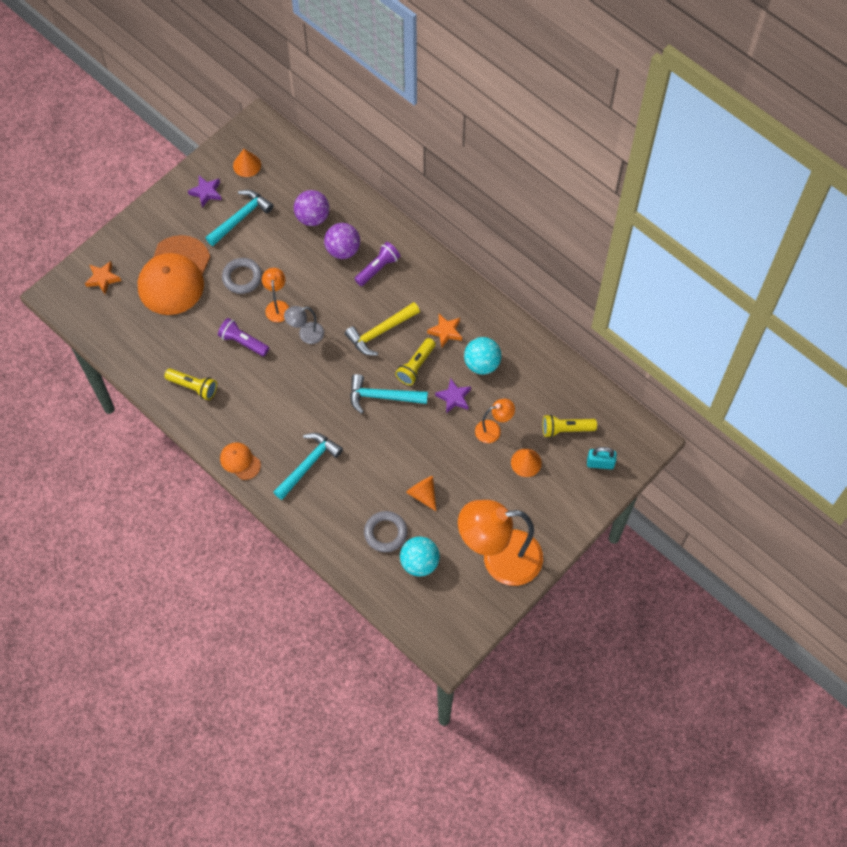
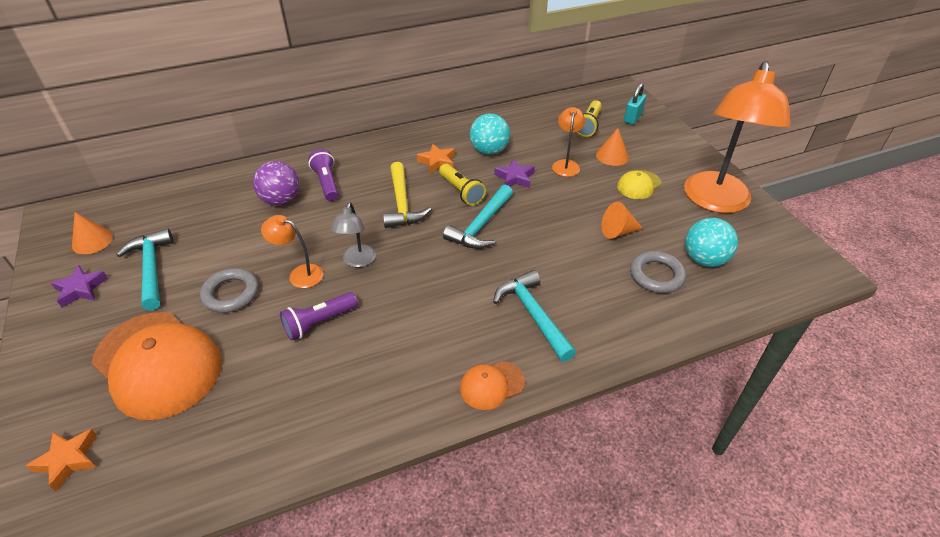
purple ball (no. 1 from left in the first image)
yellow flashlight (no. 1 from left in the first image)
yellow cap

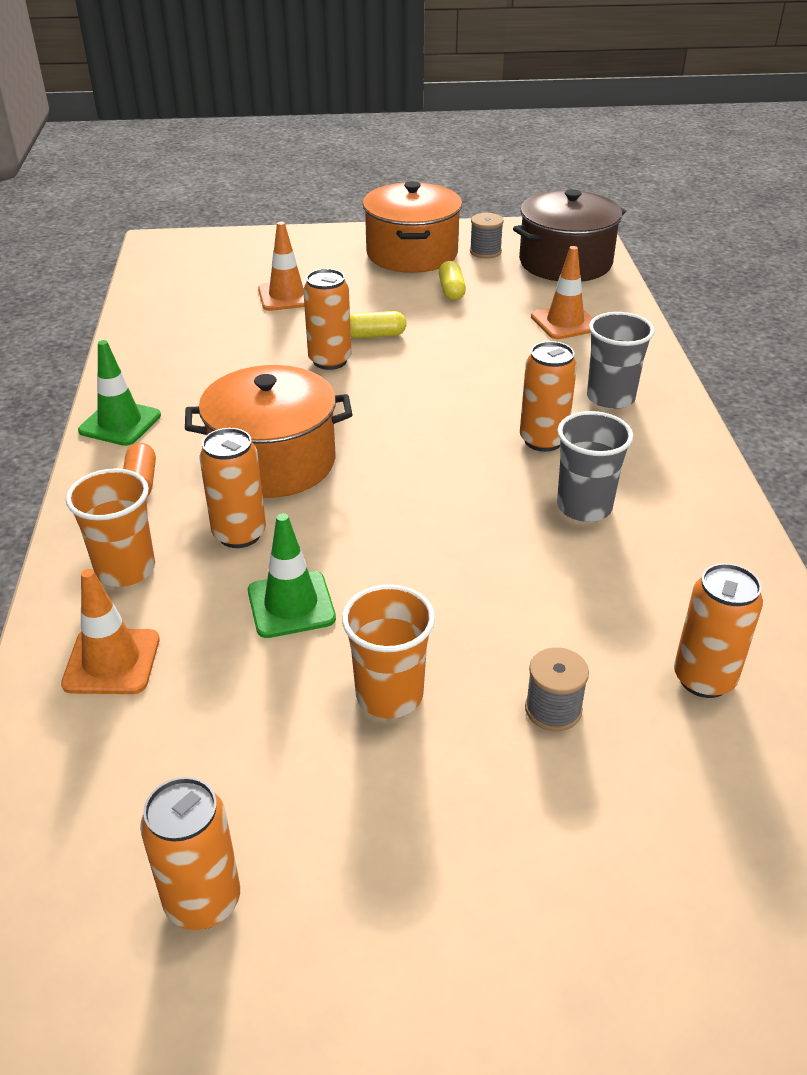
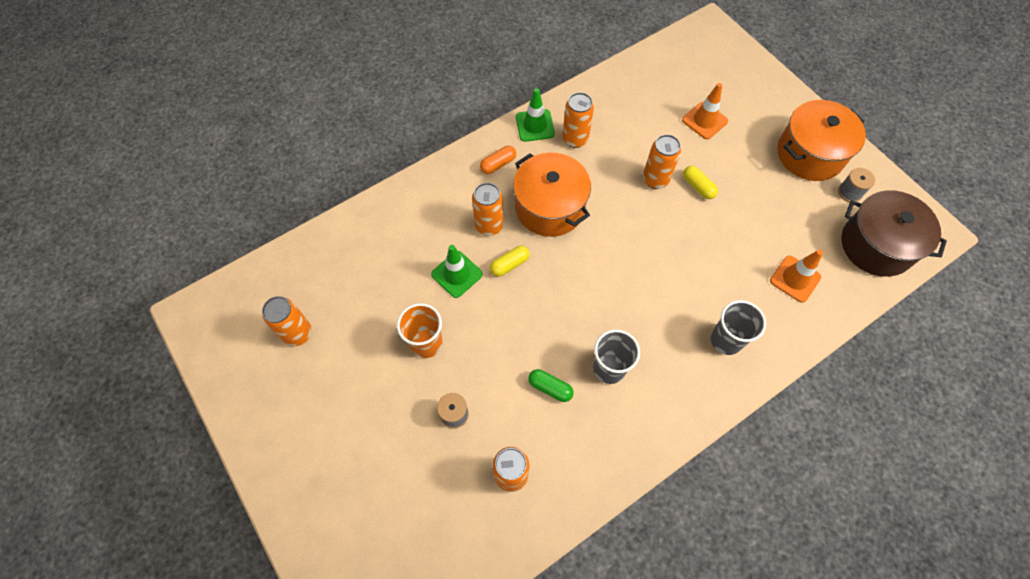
yellow capsule (no. 1 from left)
orange can (no. 4 from left)
orange cup (no. 1 from left in the first image)
orange traffic cone (no. 1 from left in the first image)
green capsule

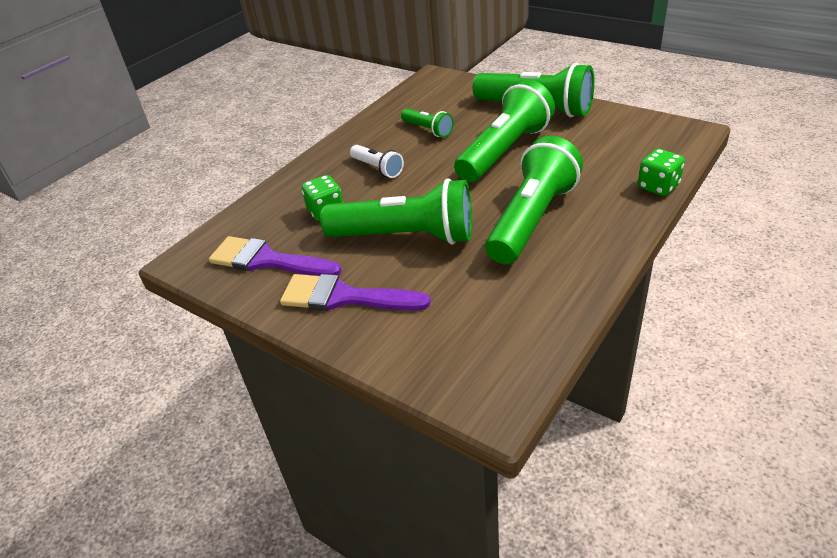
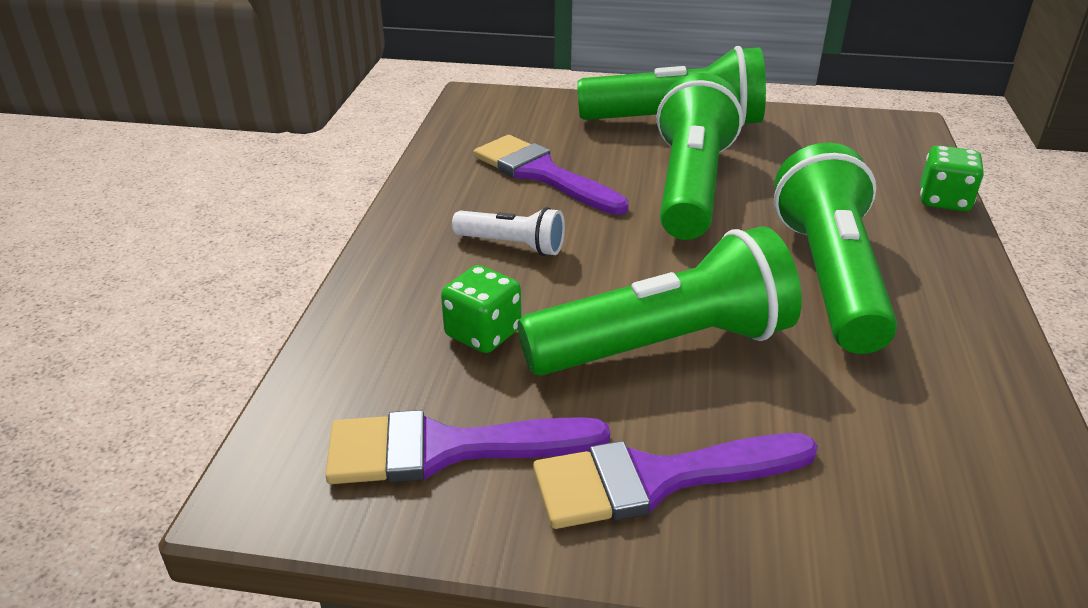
purple brush (no. 2 from left)

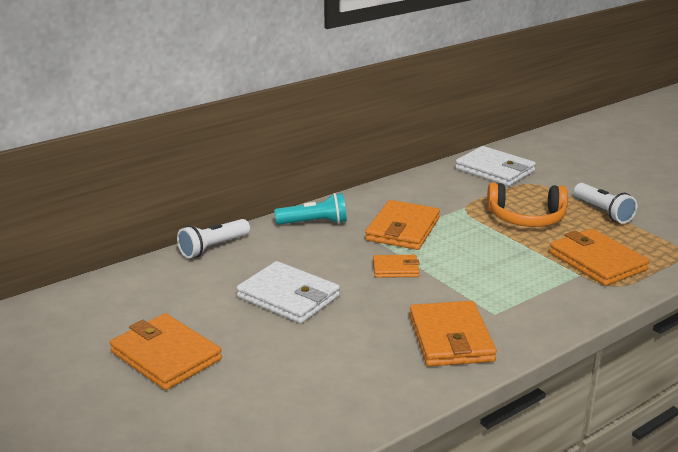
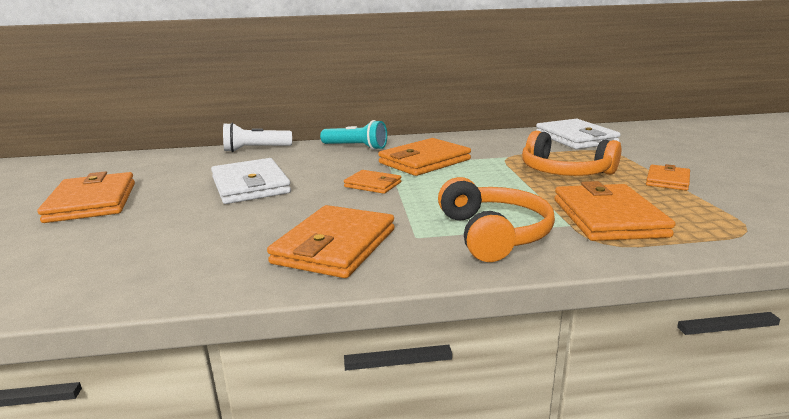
orange wallet (no. 6 from left)
orange headphones (no. 1 from left)

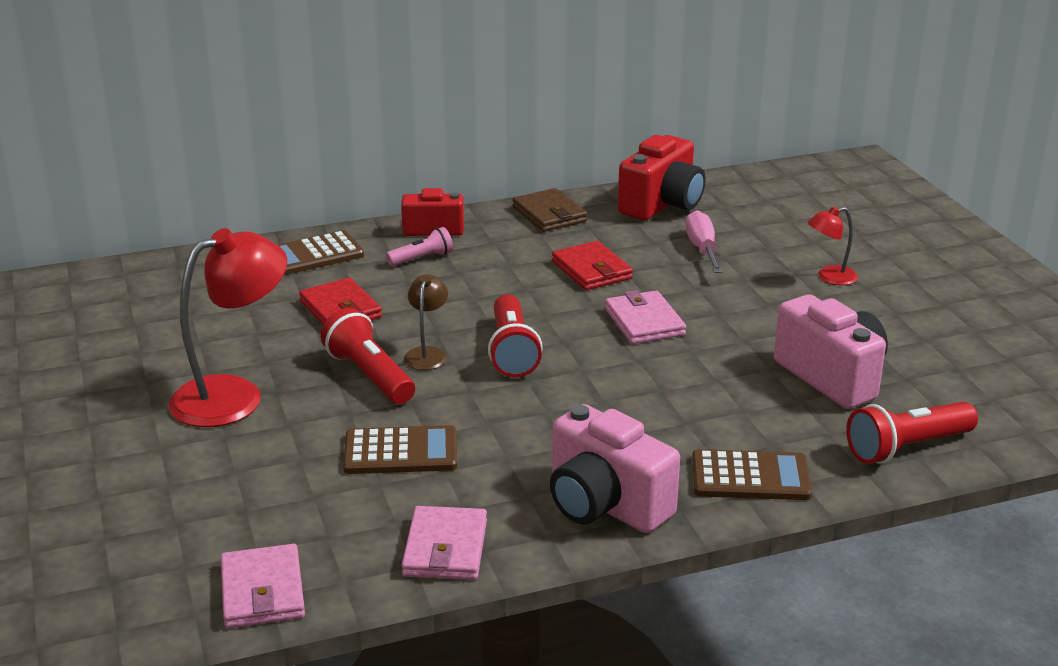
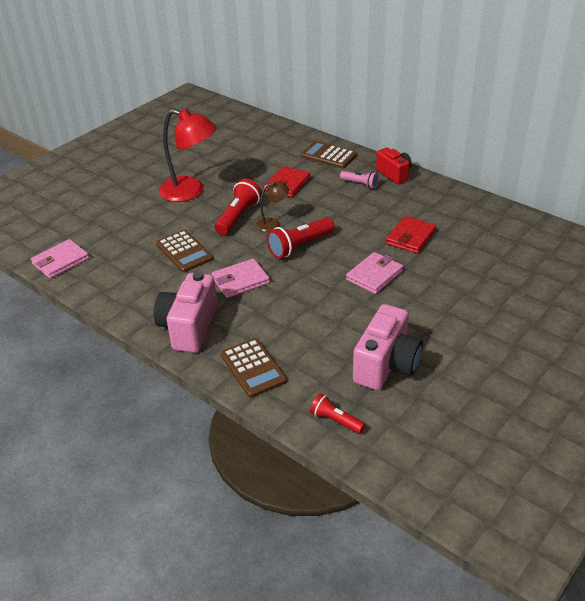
red camera (no. 2 from left in the first image)
brown wallet
red lamp (no. 2 from left in the first image)
pink screwdriver
red flashlight (no. 3 from left)
pink wallet (no. 2 from left)

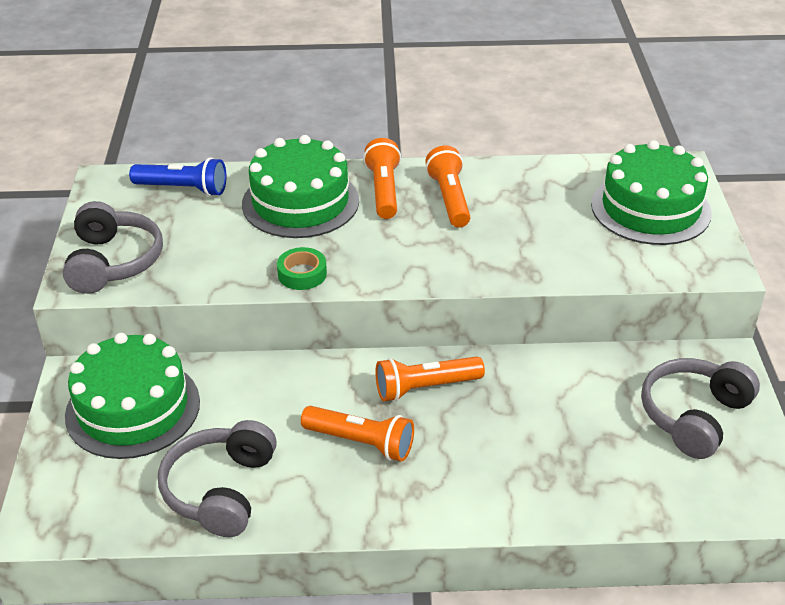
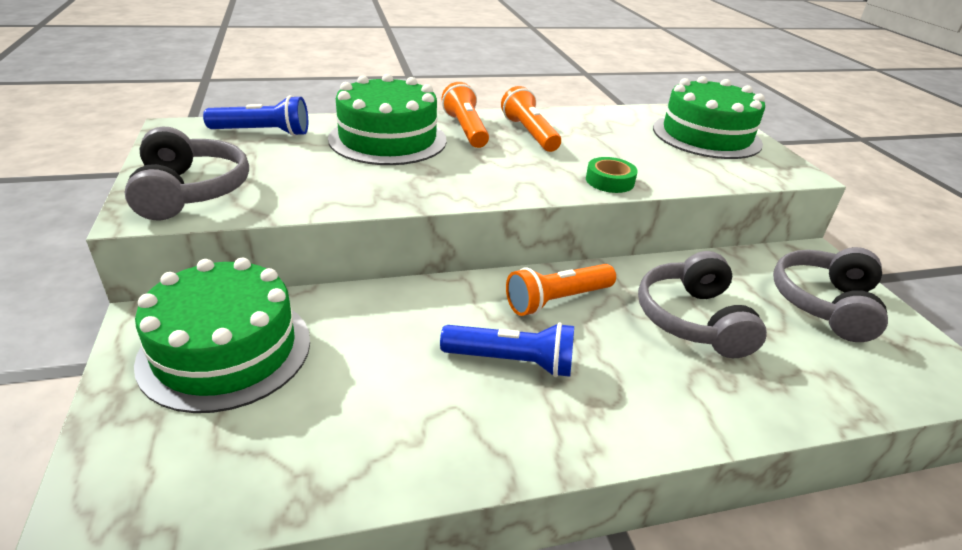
green tape
blue flashlight (no. 2 from left)
grey headphones (no. 2 from left)

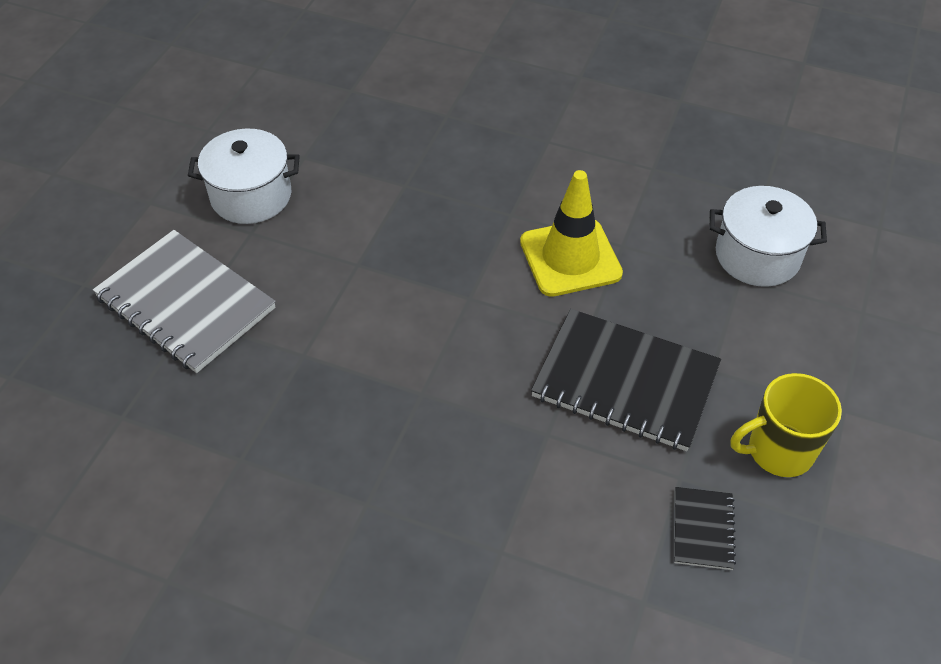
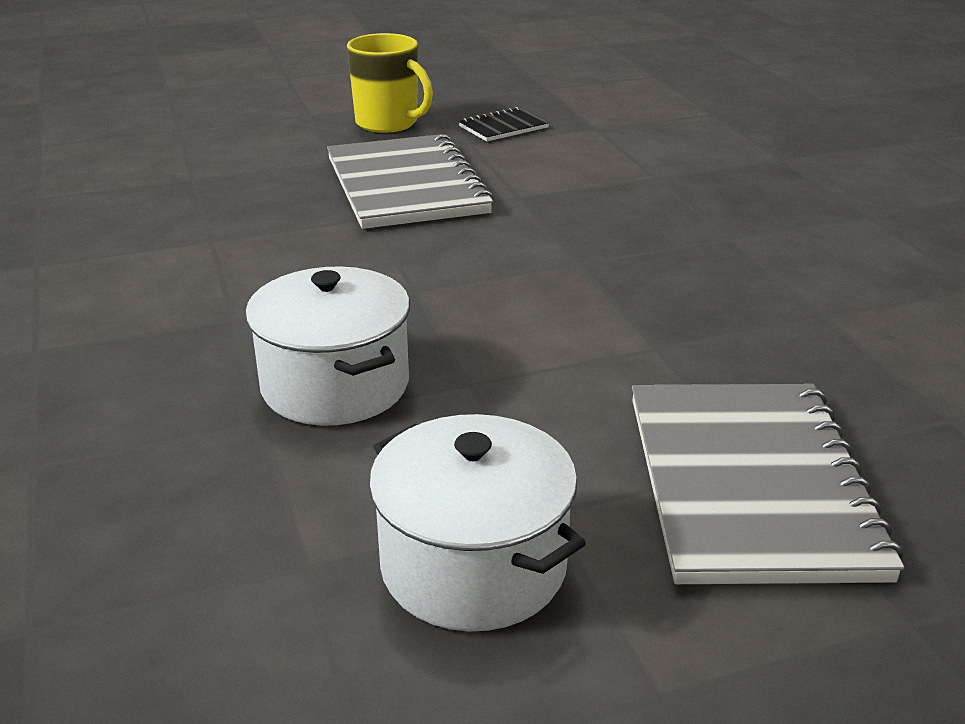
yellow traffic cone
white pot (no. 1 from left)
grey notebook (no. 1 from left)

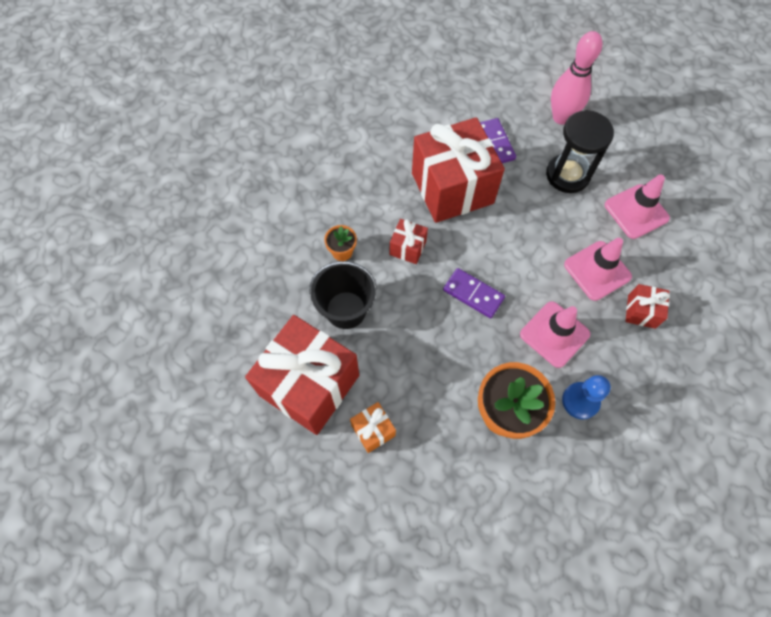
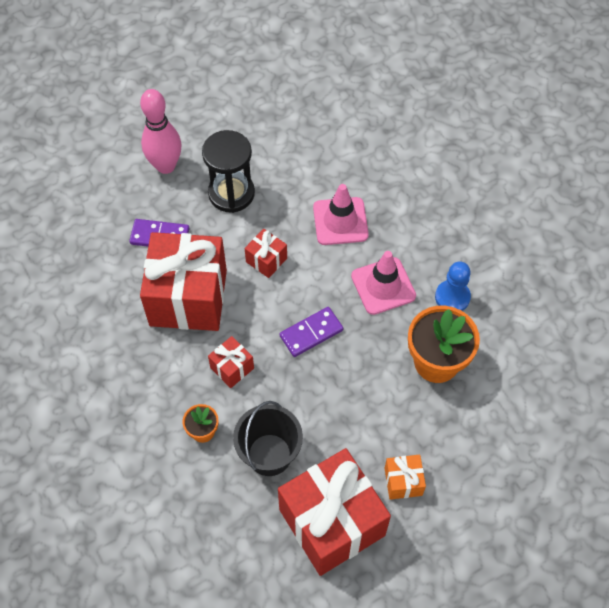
pink traffic cone (no. 3 from left in the first image)
red gift (no. 3 from left)

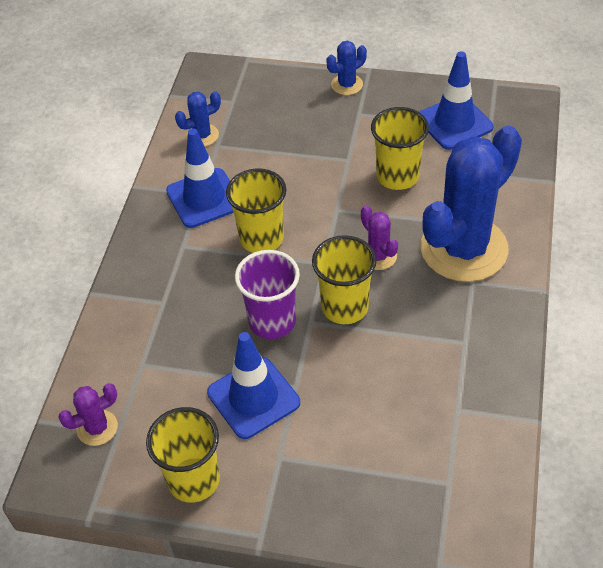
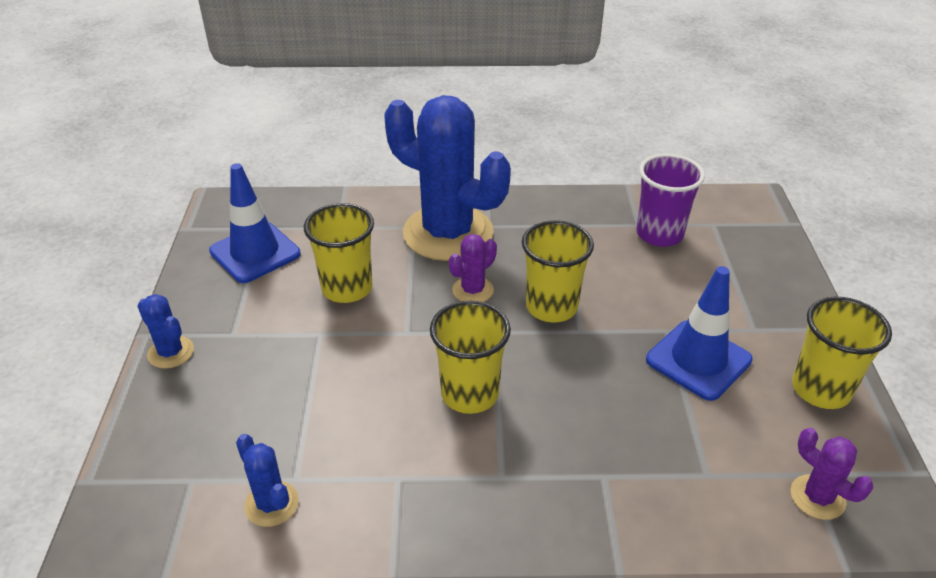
blue traffic cone (no. 1 from left in the first image)
purple cup

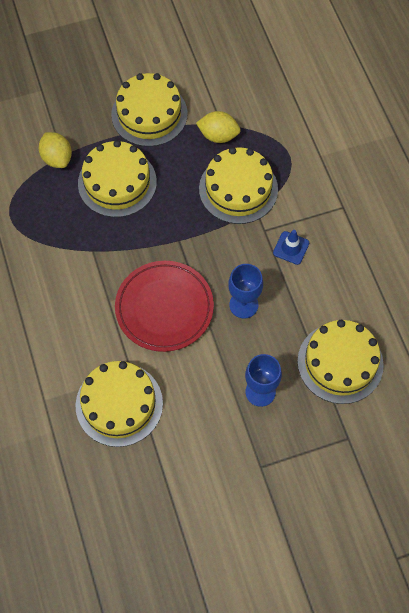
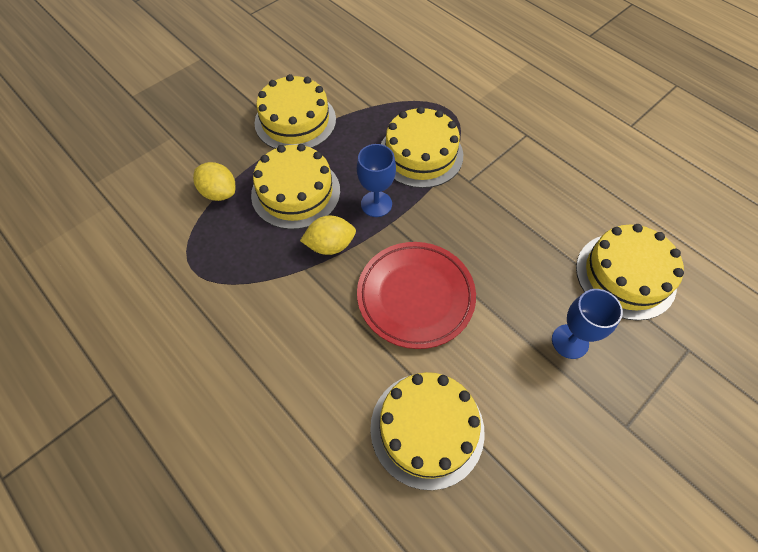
yellow lemon (no. 2 from left)
blue traffic cone
blue goblet (no. 1 from left)

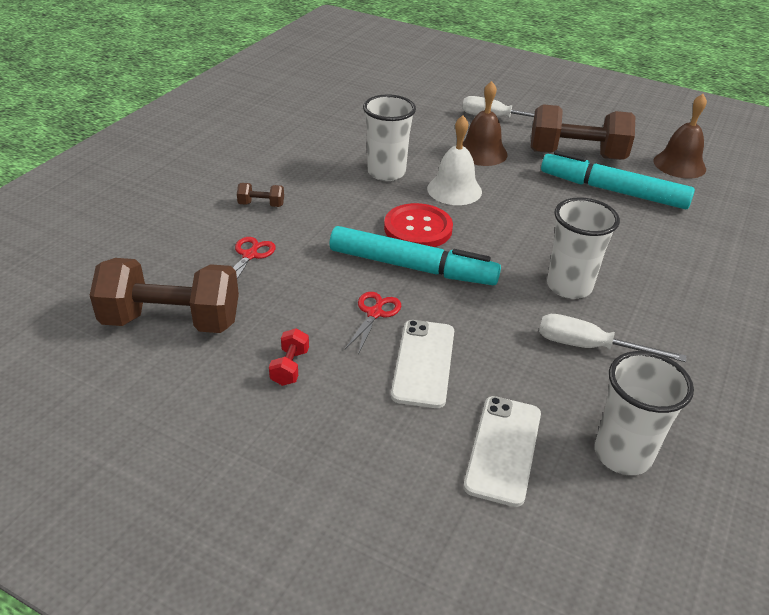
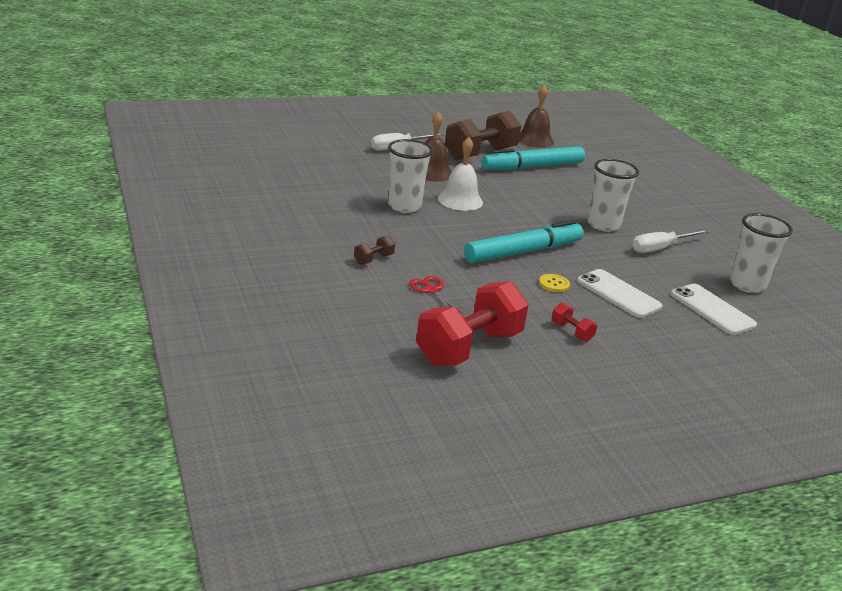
red button
red dumbbell (no. 1 from left)
yellow button

